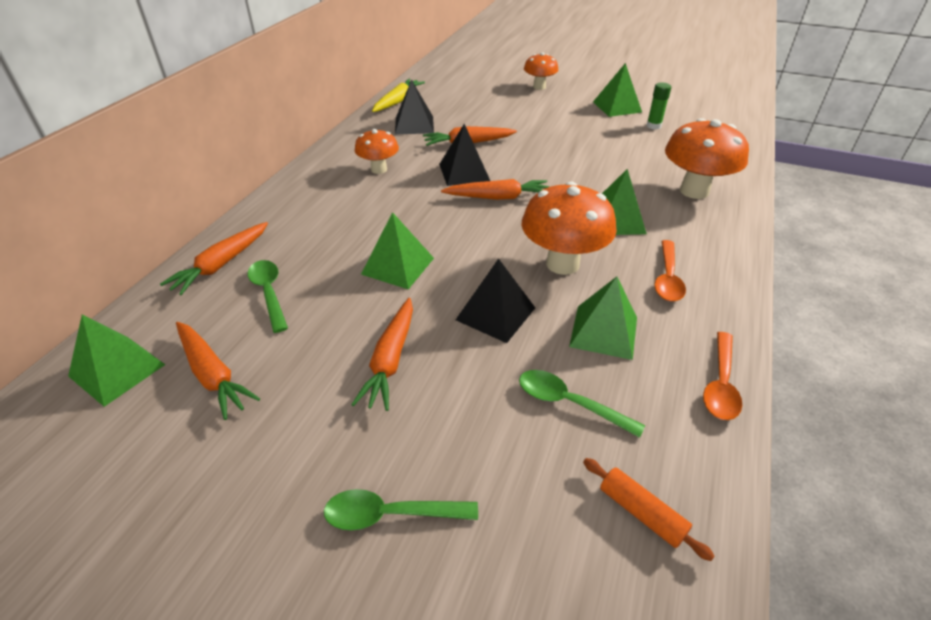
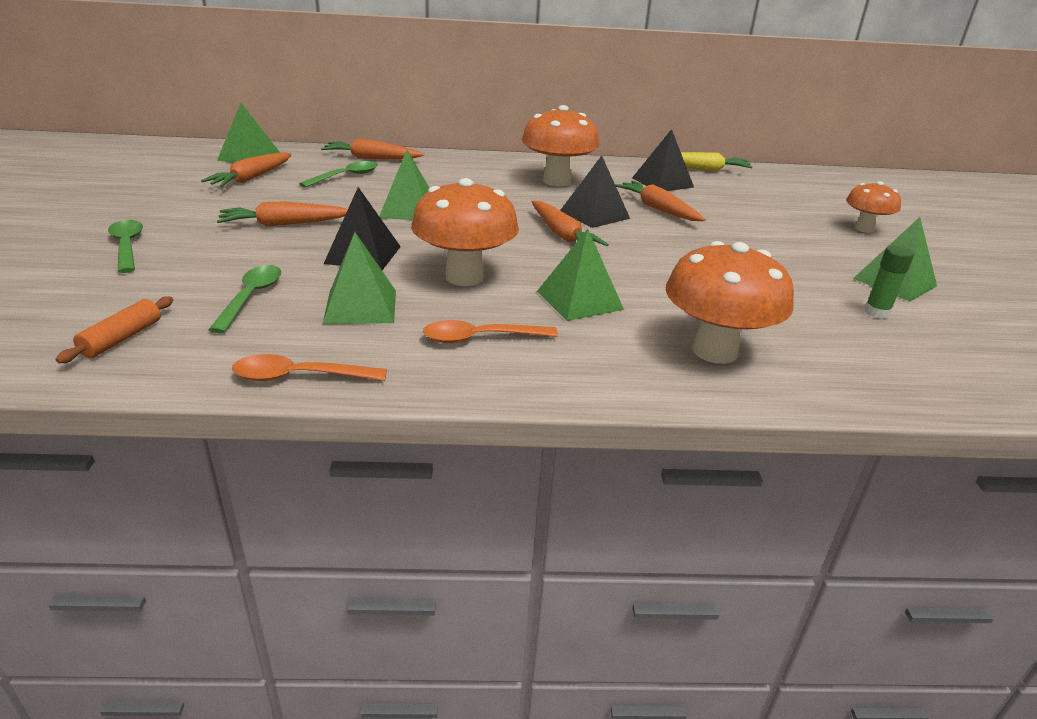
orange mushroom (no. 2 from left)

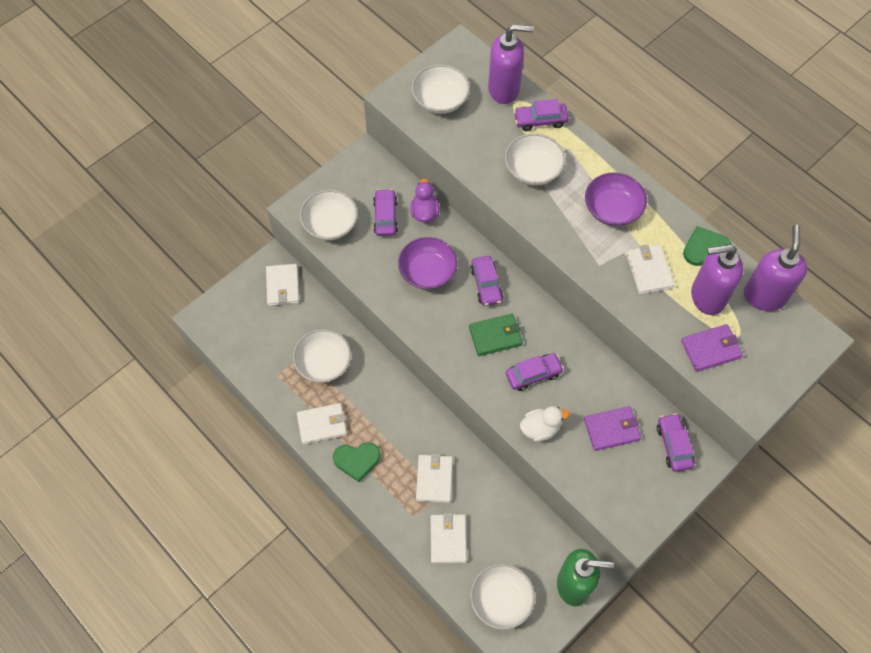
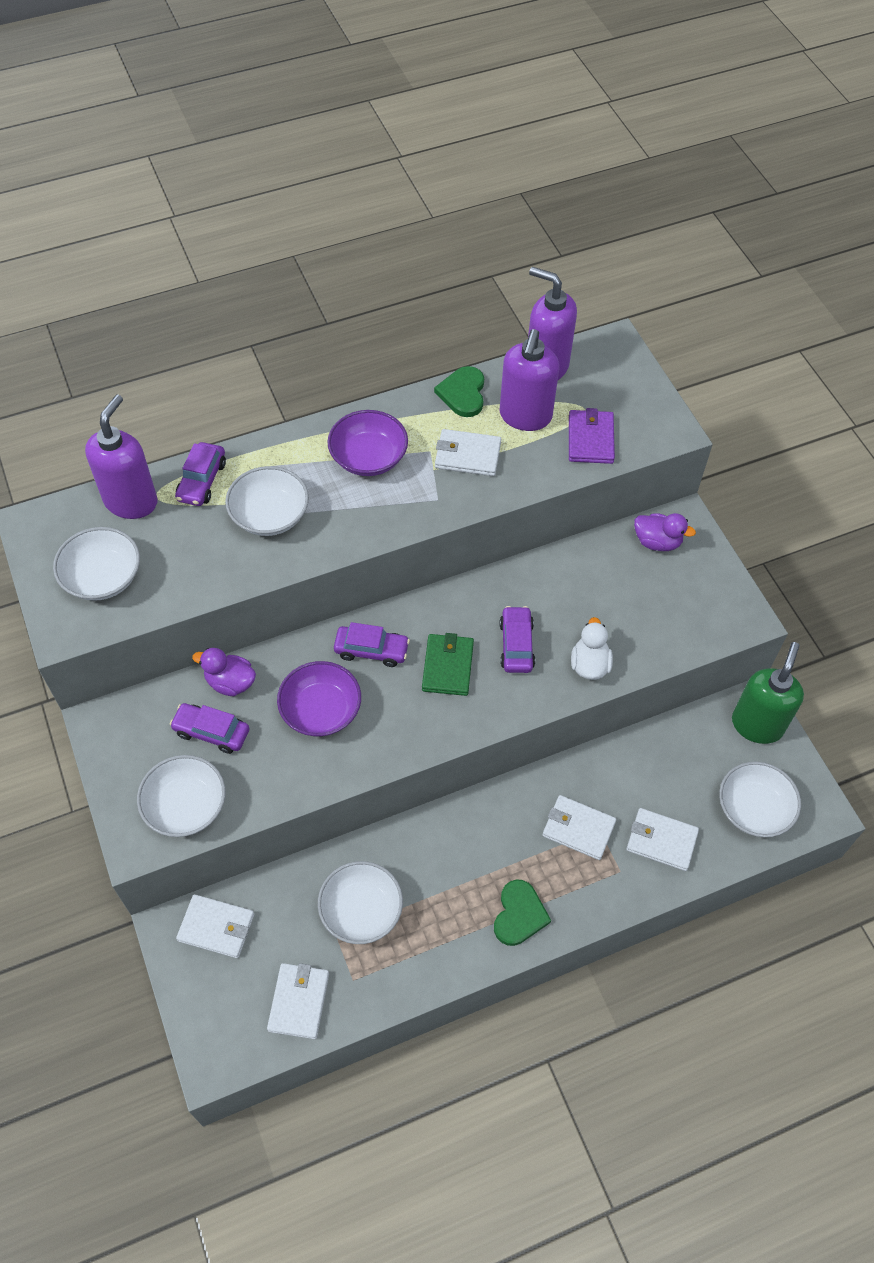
white wallet (no. 2 from left)
purple wallet (no. 1 from left in the first image)
purple duck (no. 2 from left)

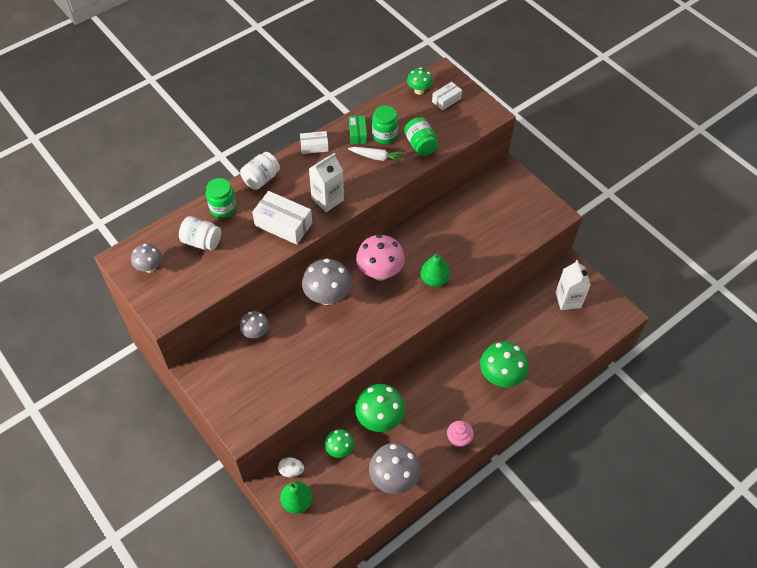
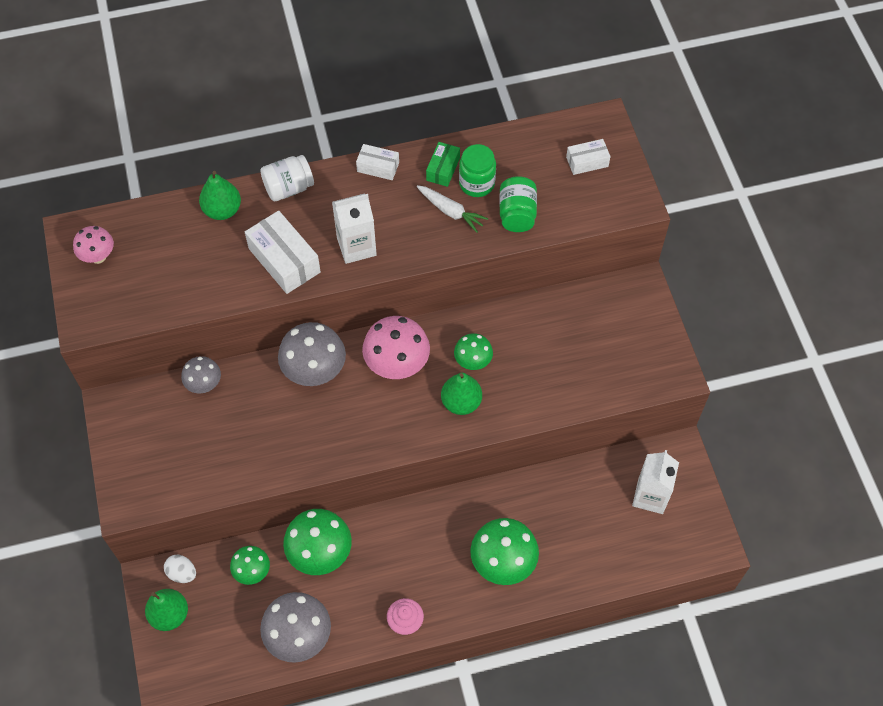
green mushroom (no. 3 from left)
green pear (no. 2 from left)
white jar (no. 1 from left in the first image)
pink mushroom (no. 1 from left)

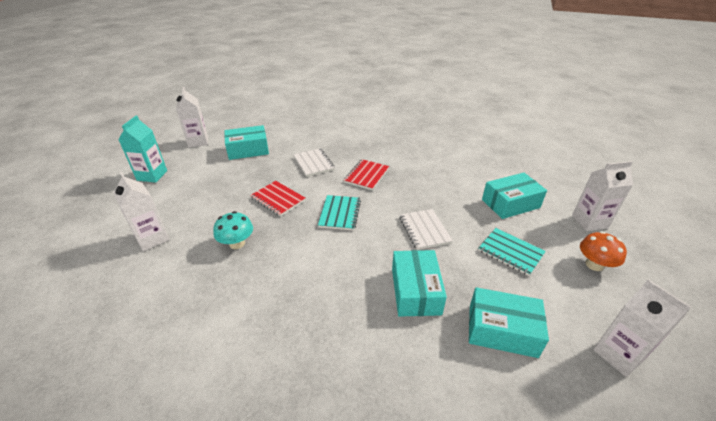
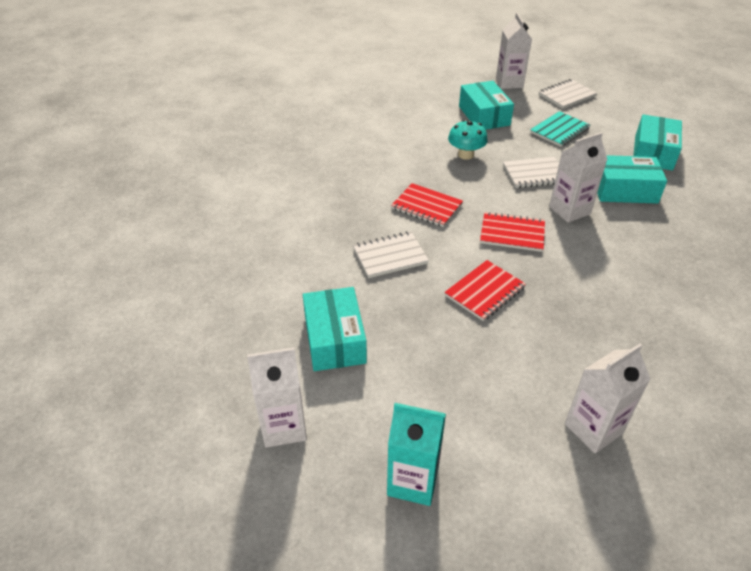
red notebook (no. 3 from left)
turquoise mushroom
white notebook (no. 3 from left)
white carton (no. 3 from left)

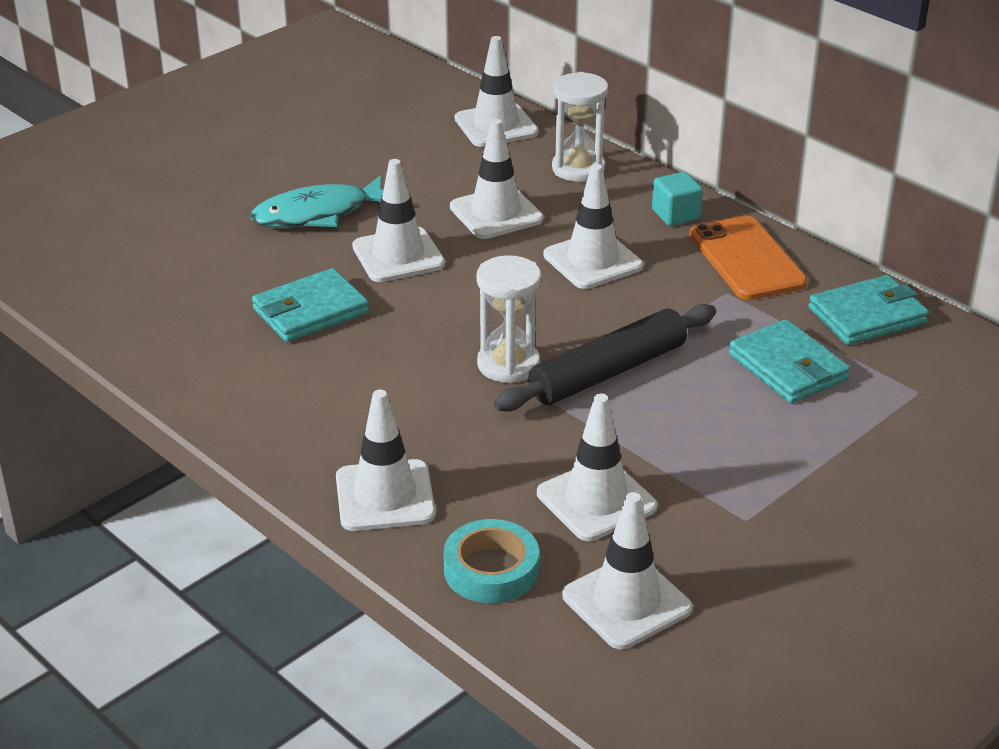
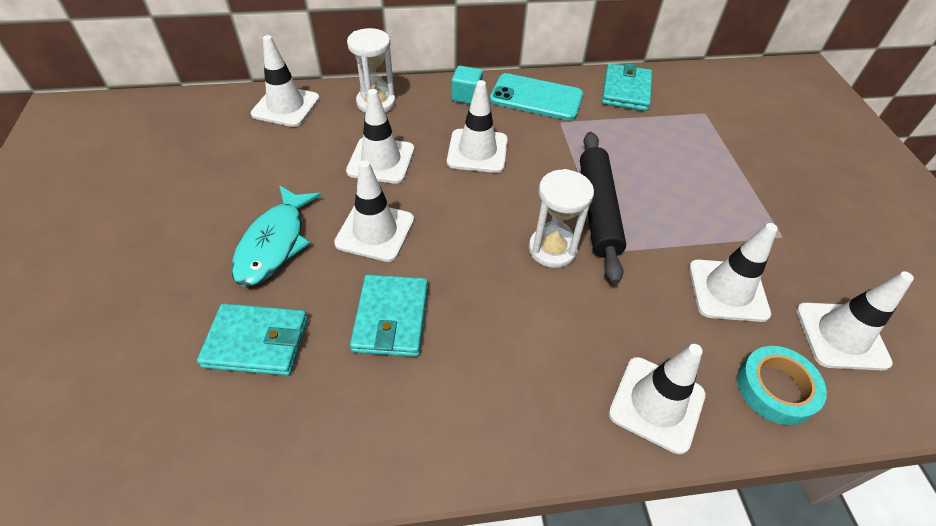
turquoise phone
turquoise wallet (no. 1 from left)

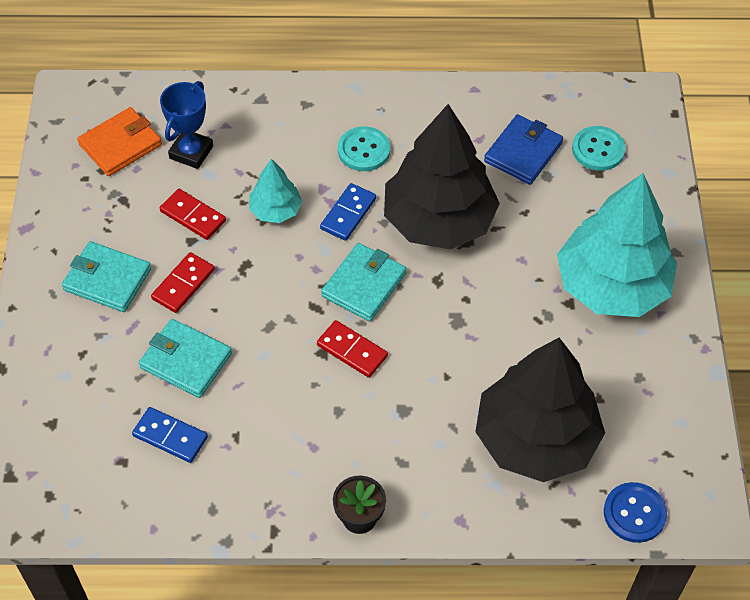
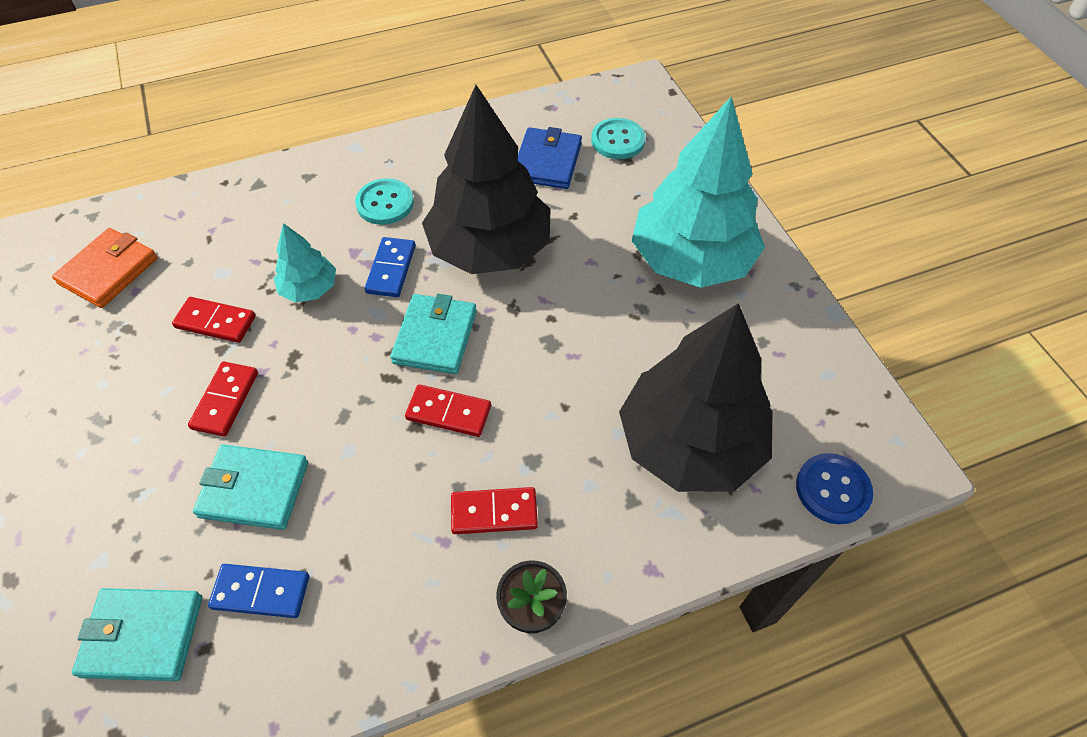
blue trophy
turquoise wallet (no. 1 from left)
red domino (no. 4 from left)

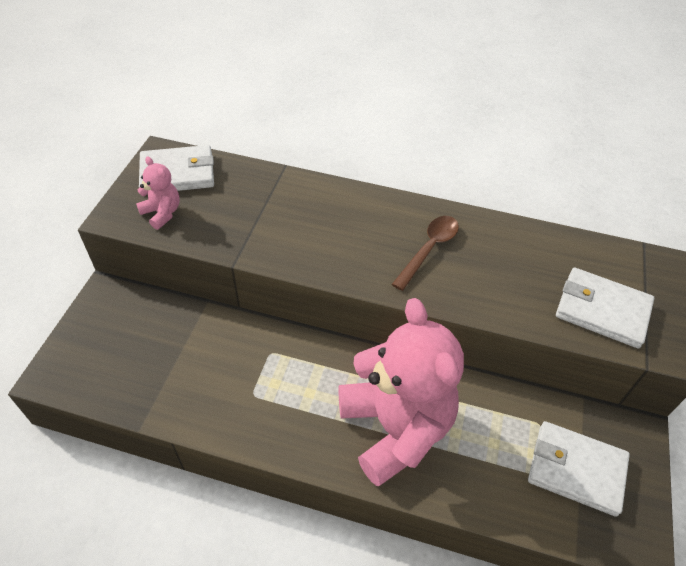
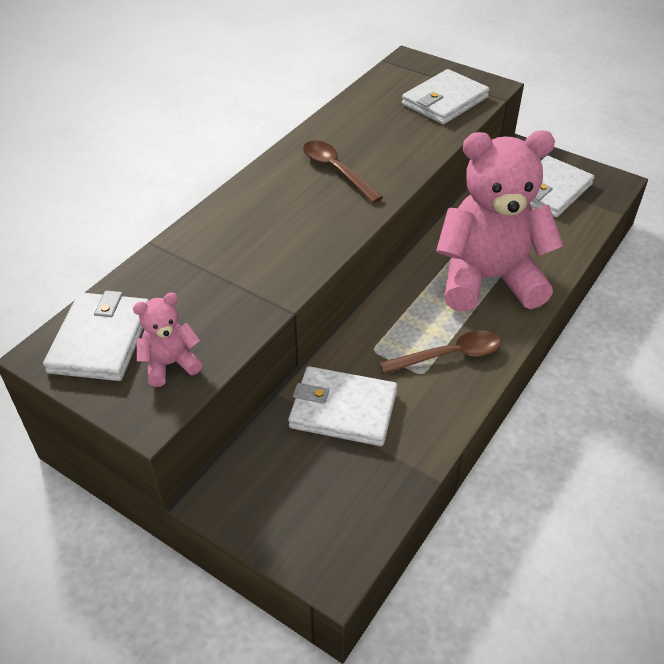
brown spoon (no. 2 from left)
white wallet (no. 2 from left)

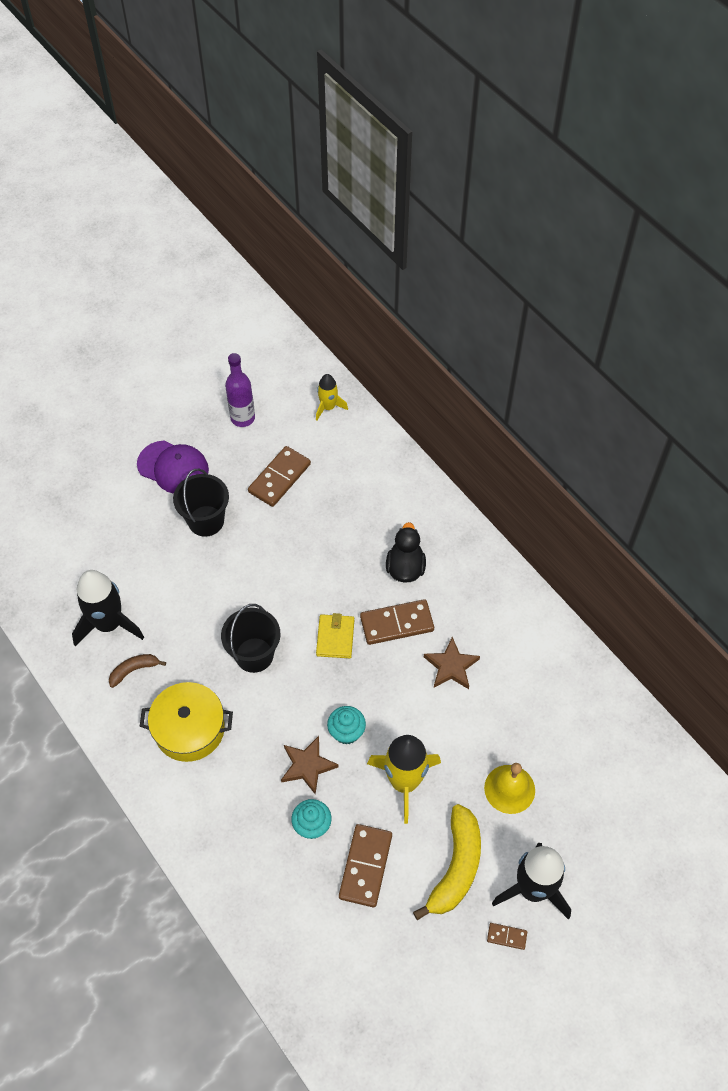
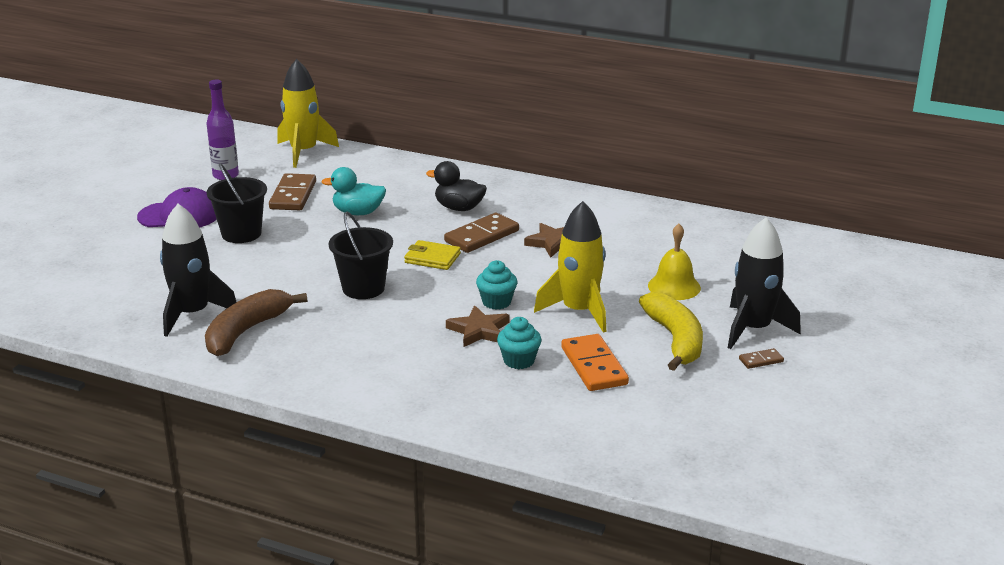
yellow rocket (no. 1 from left)
black duck
yellow wallet
brown banana
yellow pot
orange domino
turquoise duck

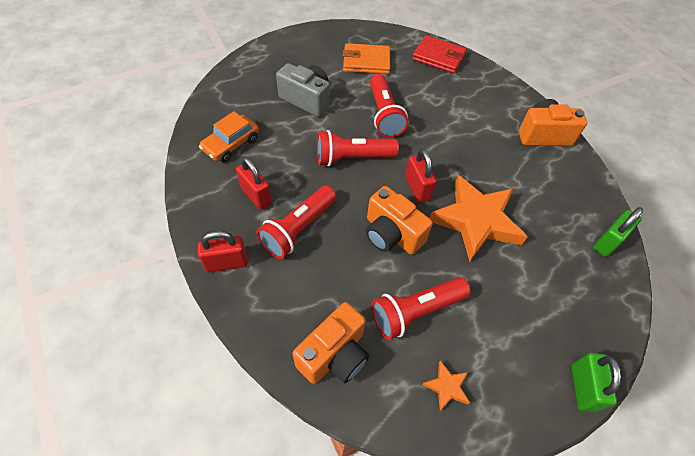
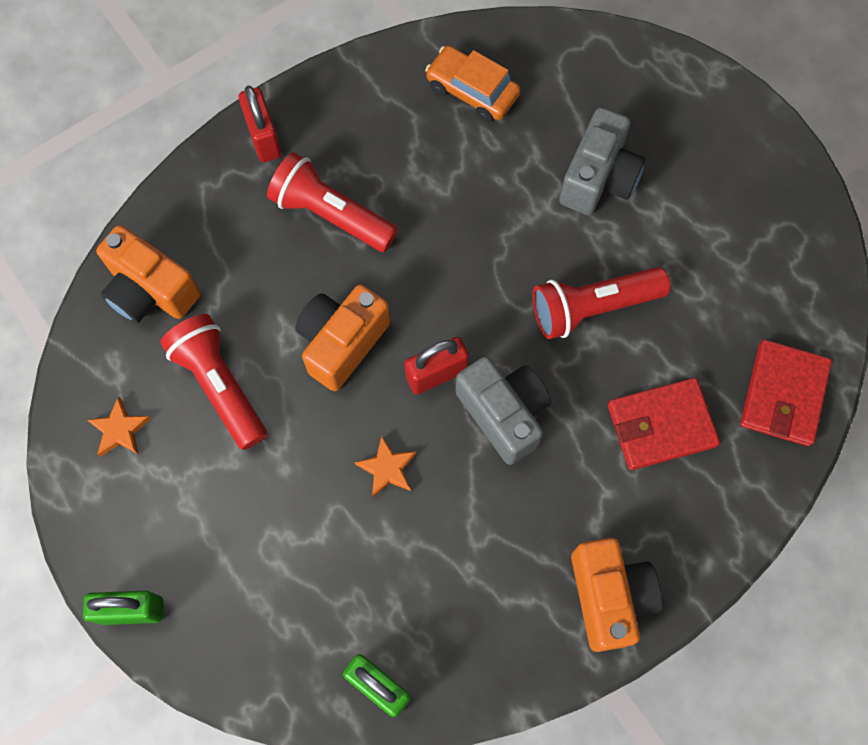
orange wallet
red flashlight (no. 2 from left in the first image)
red padlock (no. 2 from left in the first image)
orange star (no. 2 from left)
grey camera (no. 1 from left)
red wallet (no. 1 from left)

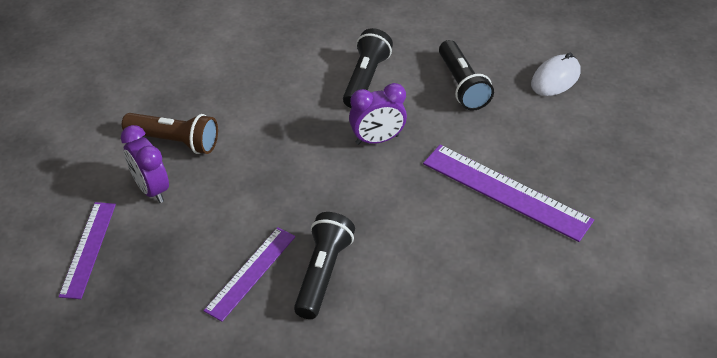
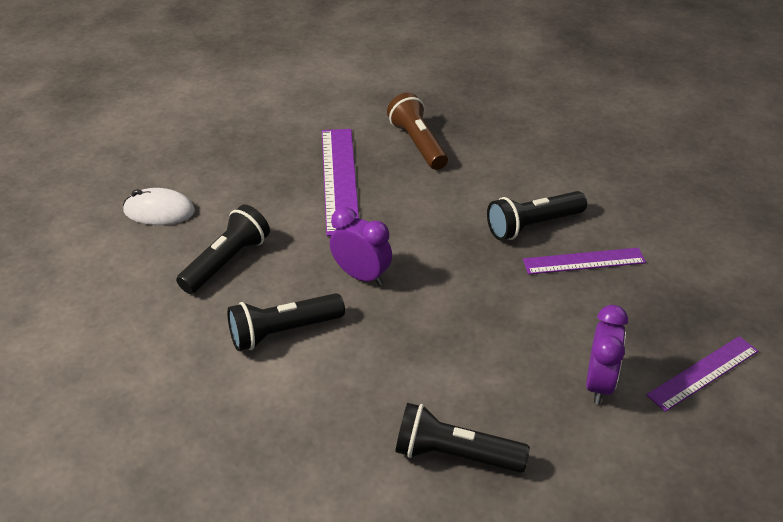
brown flashlight
black flashlight (no. 3 from left)

